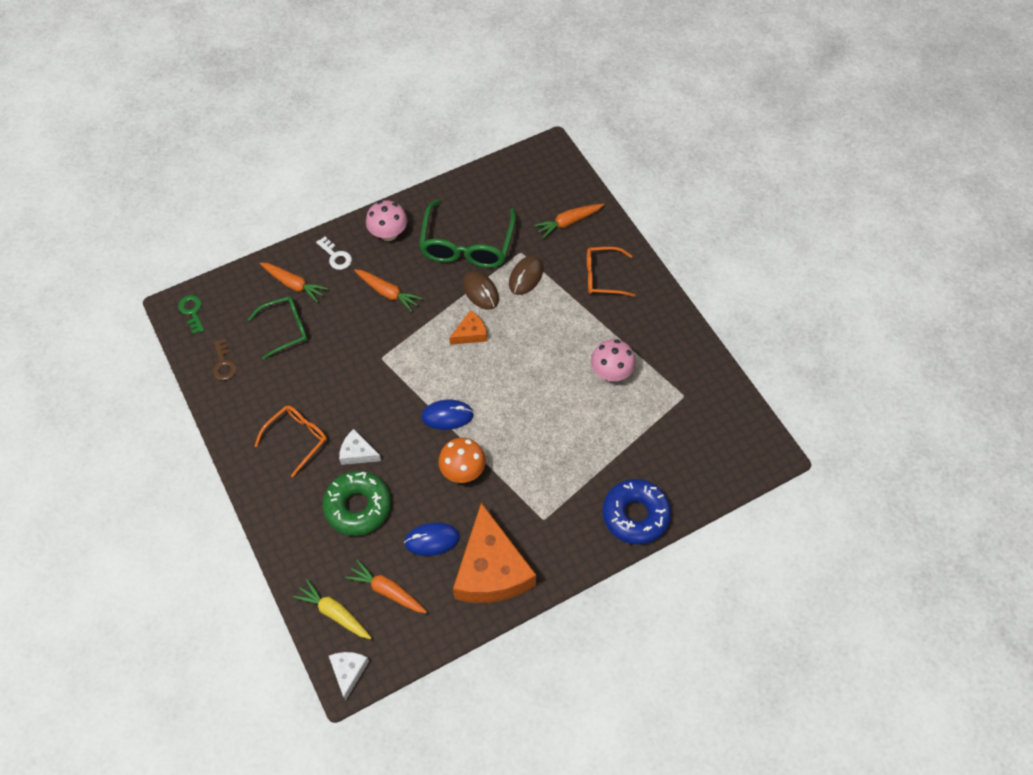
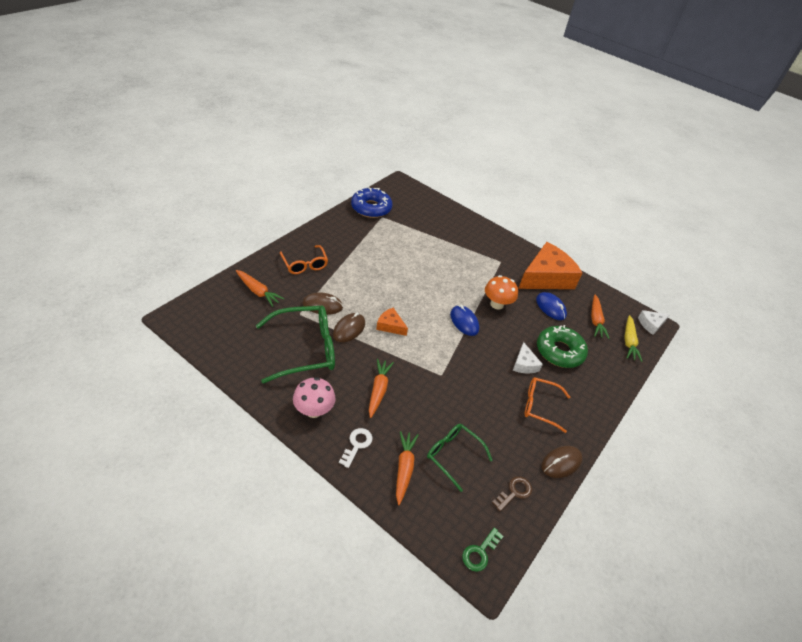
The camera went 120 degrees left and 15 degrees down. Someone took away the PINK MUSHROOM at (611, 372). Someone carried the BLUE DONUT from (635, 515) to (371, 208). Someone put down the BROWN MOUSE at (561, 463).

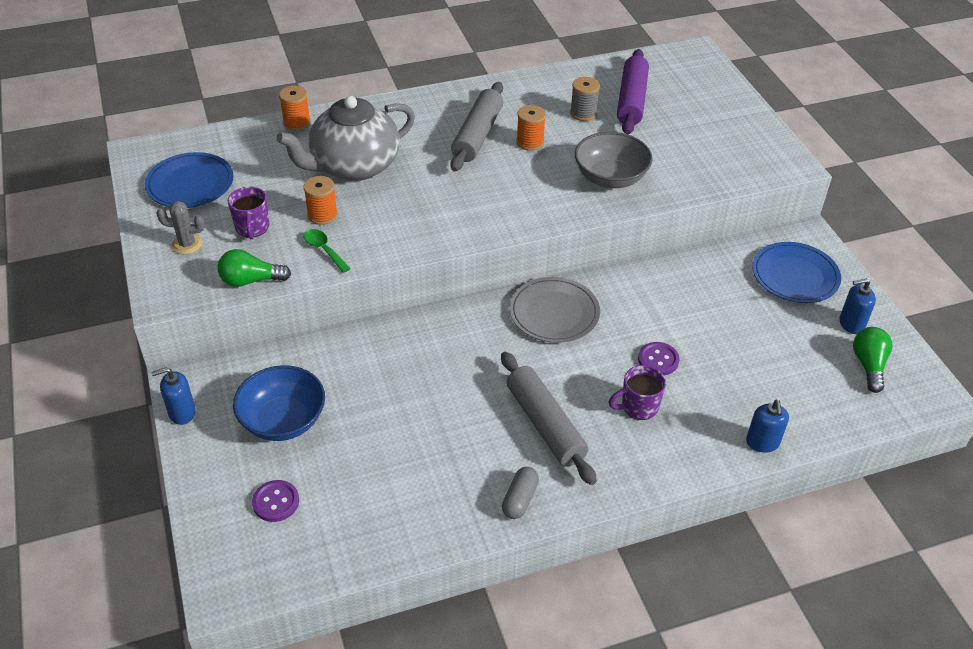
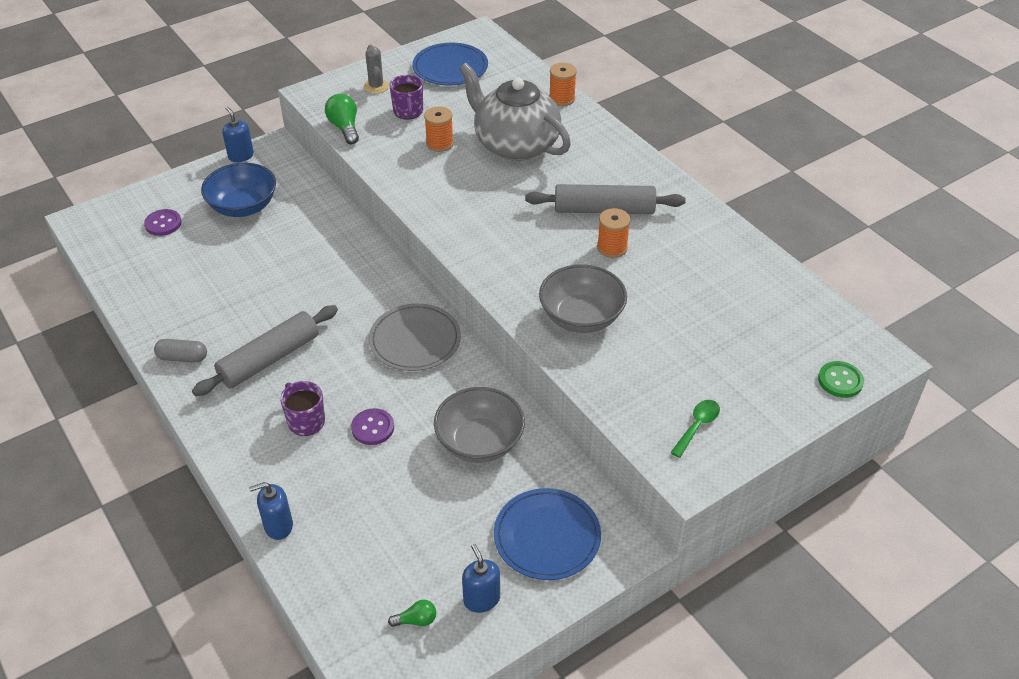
The camera went 75 degrees right and 0 degrees up. Someone rotated the PURPLE MUG at (252, 228) by 75 degrees counterclockwise. Someone carried the GREEN SPOON from (324, 250) to (697, 426). Someone took away the GREY SPOOL at (583, 113). Someone took away the PURPLE ROLLING PIN at (631, 100). Someone scaled the GREEN LIGHT BULB at (869, 365) by 0.58. Someone put down the GREY BOWL at (479, 442). Someone put down the GREEN BUTTON at (840, 380).

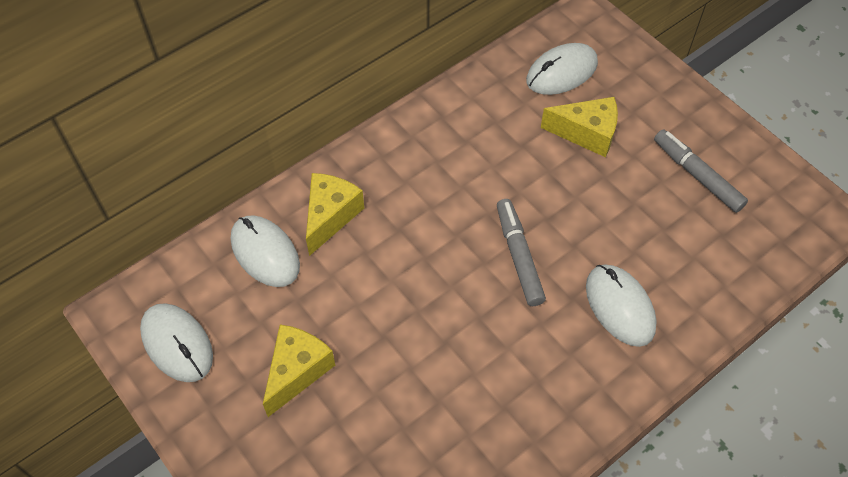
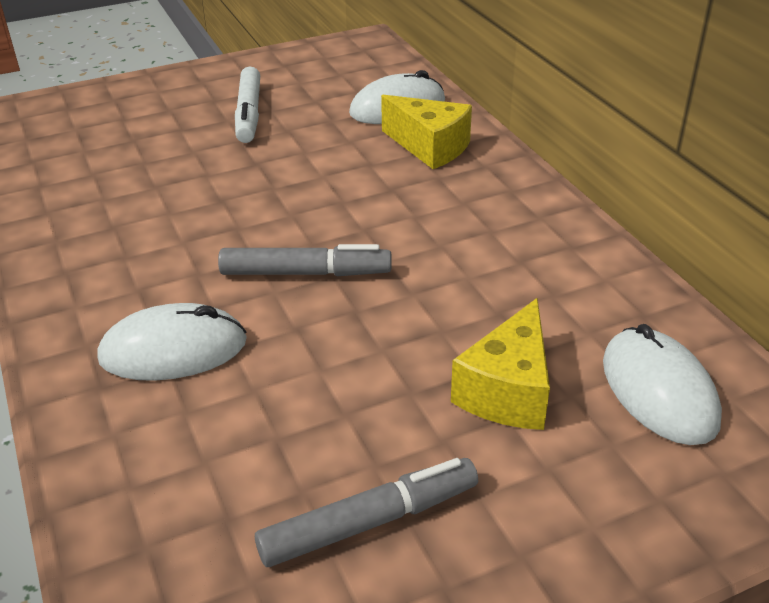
The camera went 105 degrees right and 20 degrees down. Someone took away the WHITE MOUSE at (177, 344). Someone swapped the YELLOW CHEESE at (297, 371) for the WHITE MARKER at (249, 114).

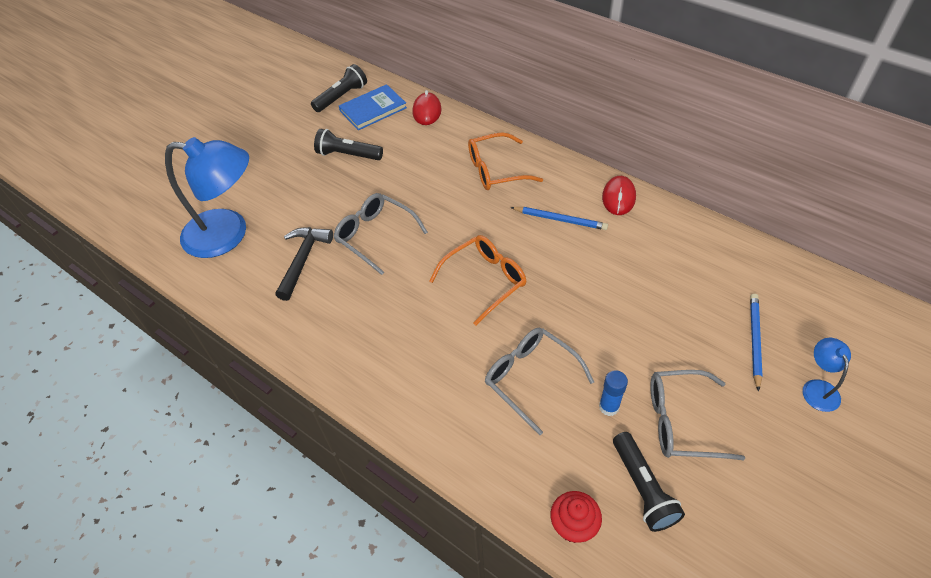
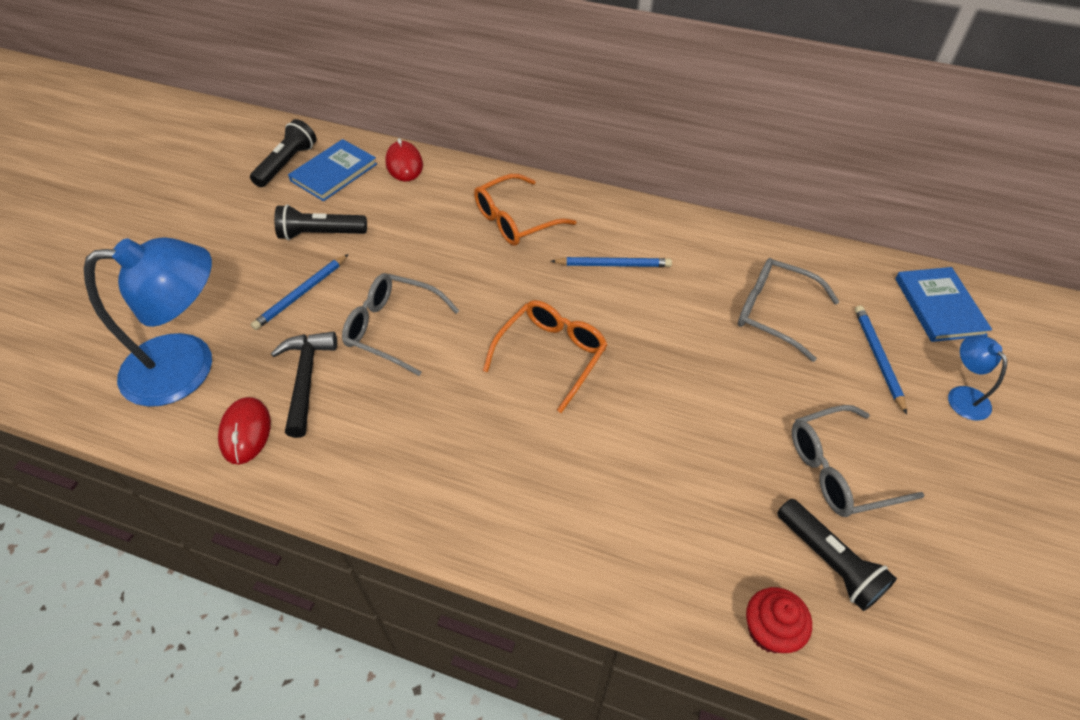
The camera went 20 degrees left and 0 degrees up. Someone carried the GREY GLASSES from (531, 379) to (775, 313). Someone took away the BLUE GLUE STICK at (609, 407). Someone carried the RED MOUSE from (618, 197) to (245, 432). Someone put down the BLUE PENCIL at (301, 294). Someone put down the BLUE BOOK at (939, 306).

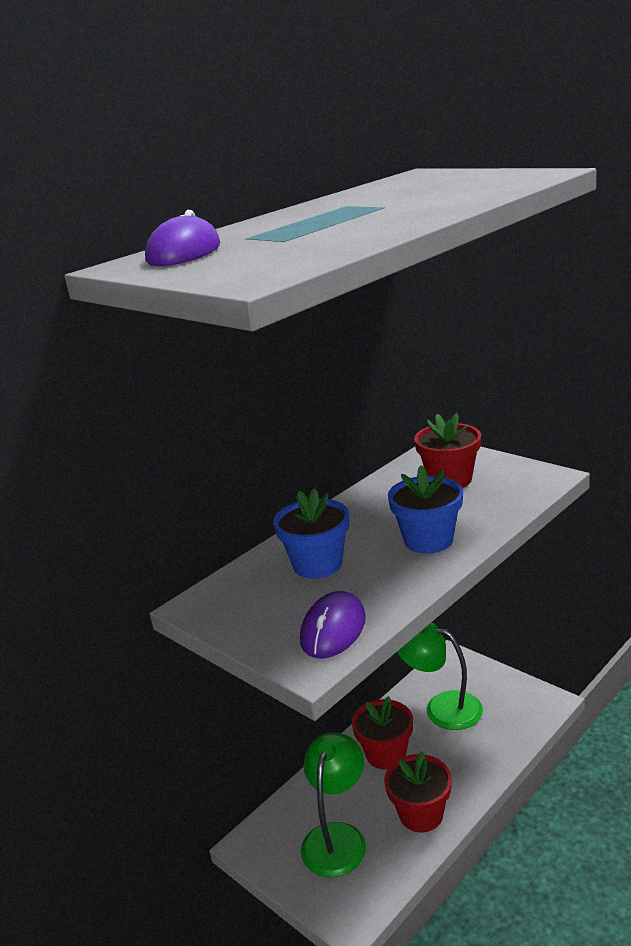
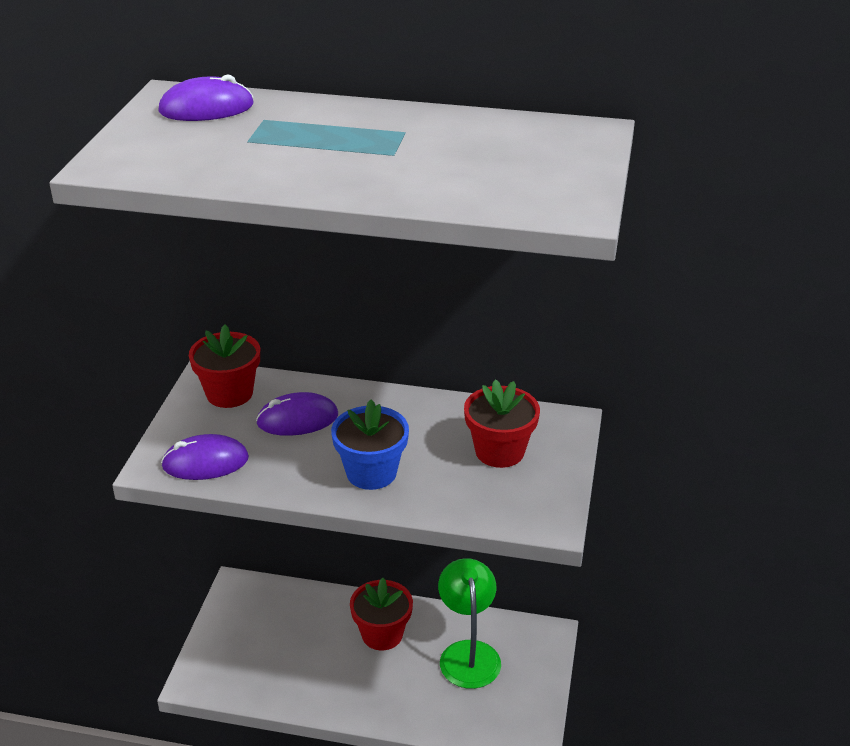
The camera went 55 degrees right and 10 degrees up. Someone swapped the BLUE FLOWER POT at (317, 564) for the PURPLE MOUSE at (297, 419). Someone took away the GREEN LAMP at (337, 837). Someone carried the RED FLOWER POT from (421, 814) to (229, 393).

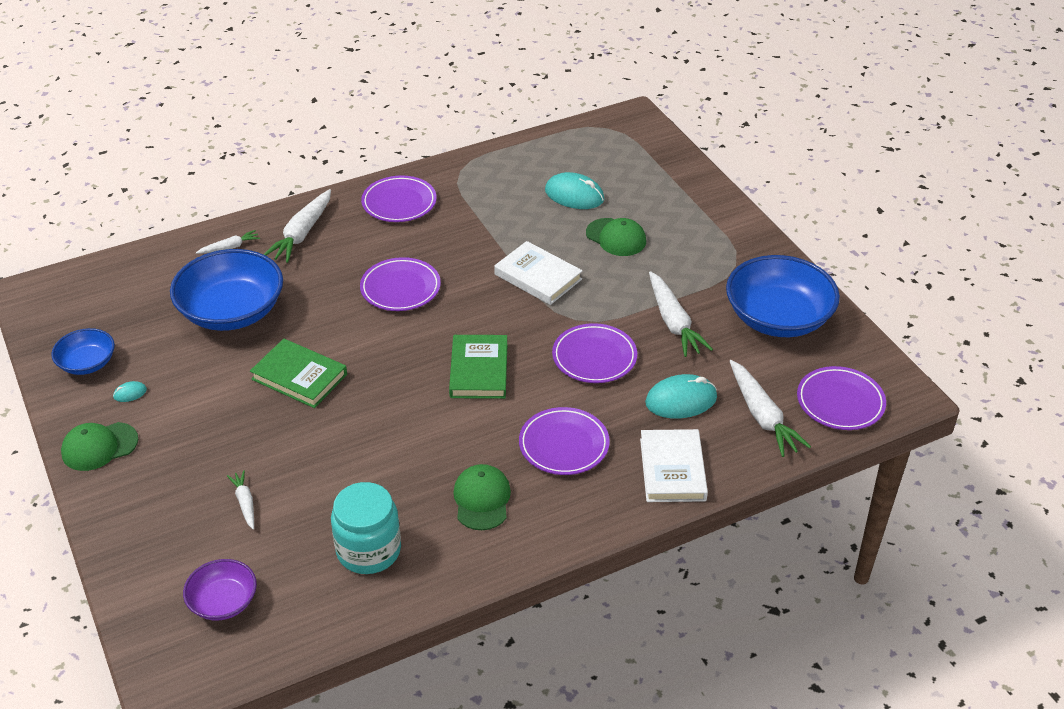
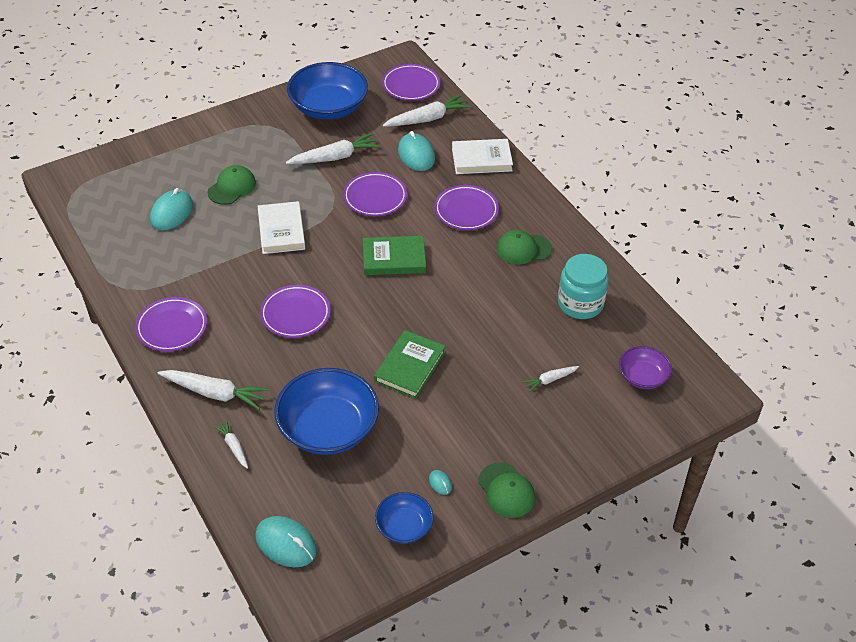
The camera went 95 degrees left and 5 degrees up. Someone rotated the WHITE BOOK at (538, 277) by 45 degrees counterclockwise. Someone put down the TURQUOISE MOUSE at (286, 543).

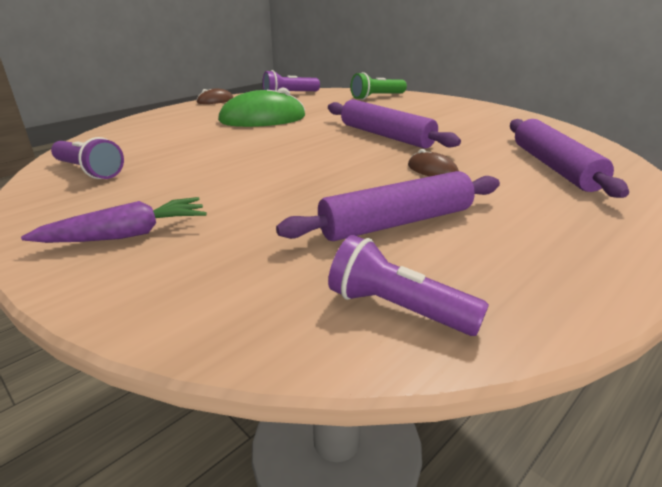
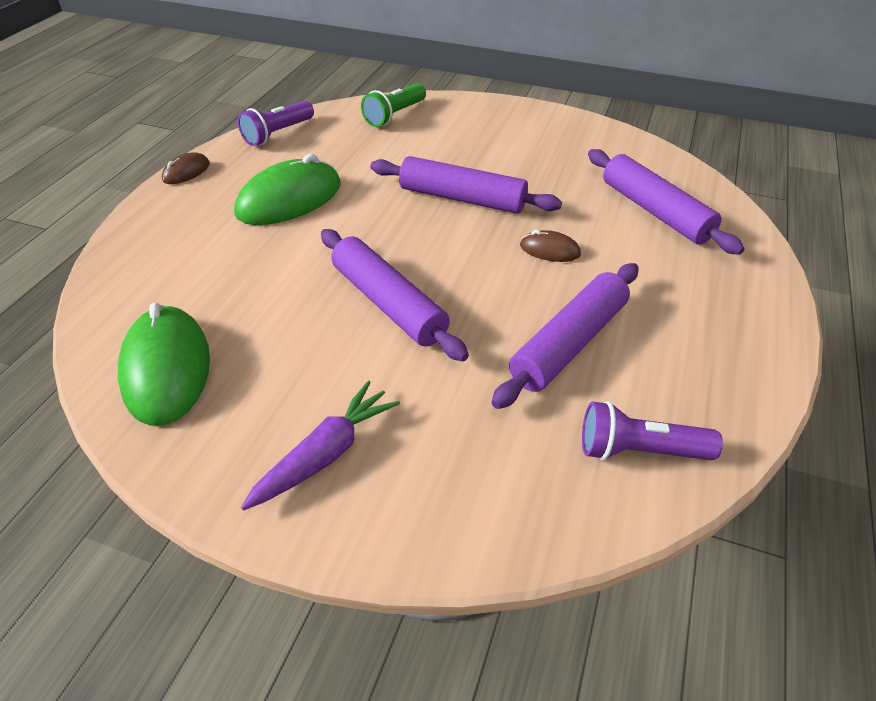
The camera went 25 degrees left and 15 degrees up. Someone swapped the PURPLE FLASHLIGHT at (89, 171) for the GREEN MOUSE at (166, 369). Someone put down the PURPLE ROLLING PIN at (388, 303).

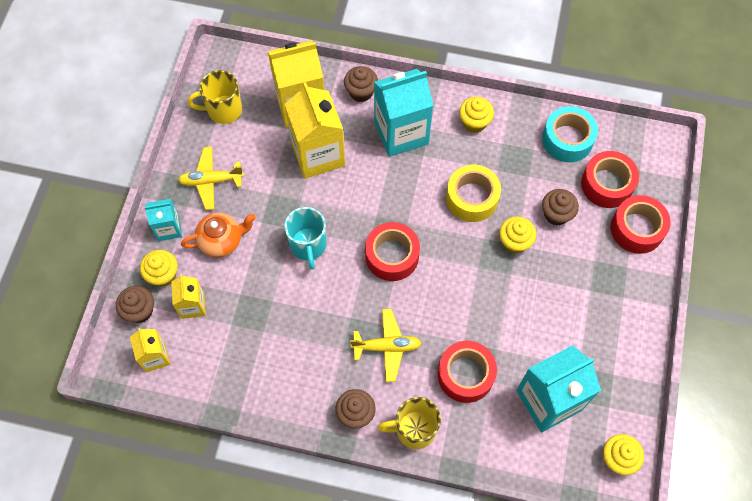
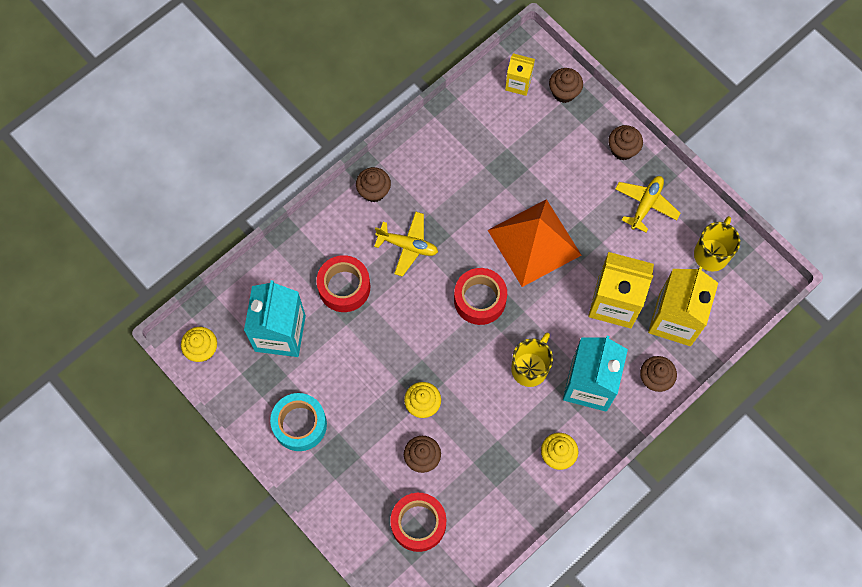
The camera went 125 degrees right and 5 degrees up. Someone took away the YELLOW CUPCAKE at (163, 275). Someone swapped the TURQUOISE CARTON at (168, 228) for the BROWN CUPCAKE at (622, 149). Someone took away the YELLOW CARTON at (192, 305). Someone took away the ORANGE TEAPOT at (222, 241). Someone swapped the TURQUOISE MUG at (308, 246) for the ORANGE PYRAMID at (534, 242). Someone rotated the YELLOW PLANE at (387, 347) by 105 degrees counterclockwise. Someone carried the YELLOW MUG from (414, 429) to (530, 368). Someone took away the YELLOW TAPE at (472, 198). Someone carried the TURQUOISE TAPE from (567, 140) to (300, 424). Someone took away the RED TAPE at (637, 229).

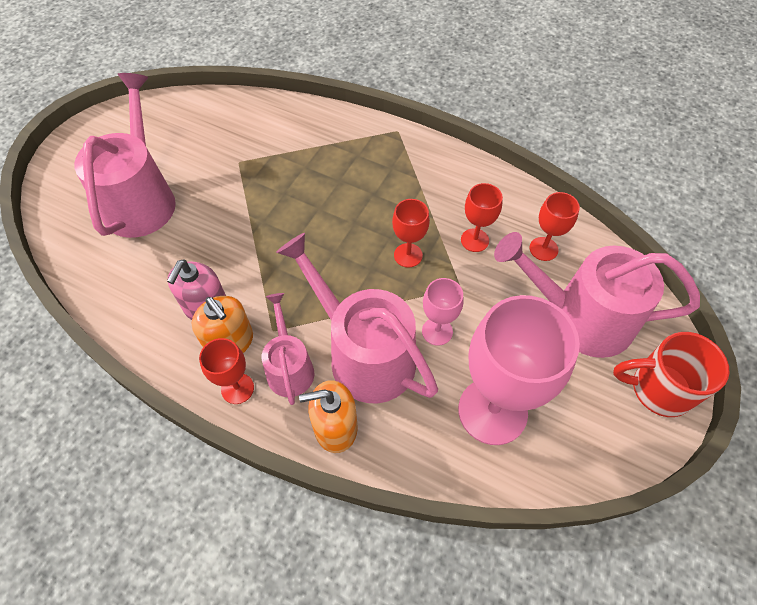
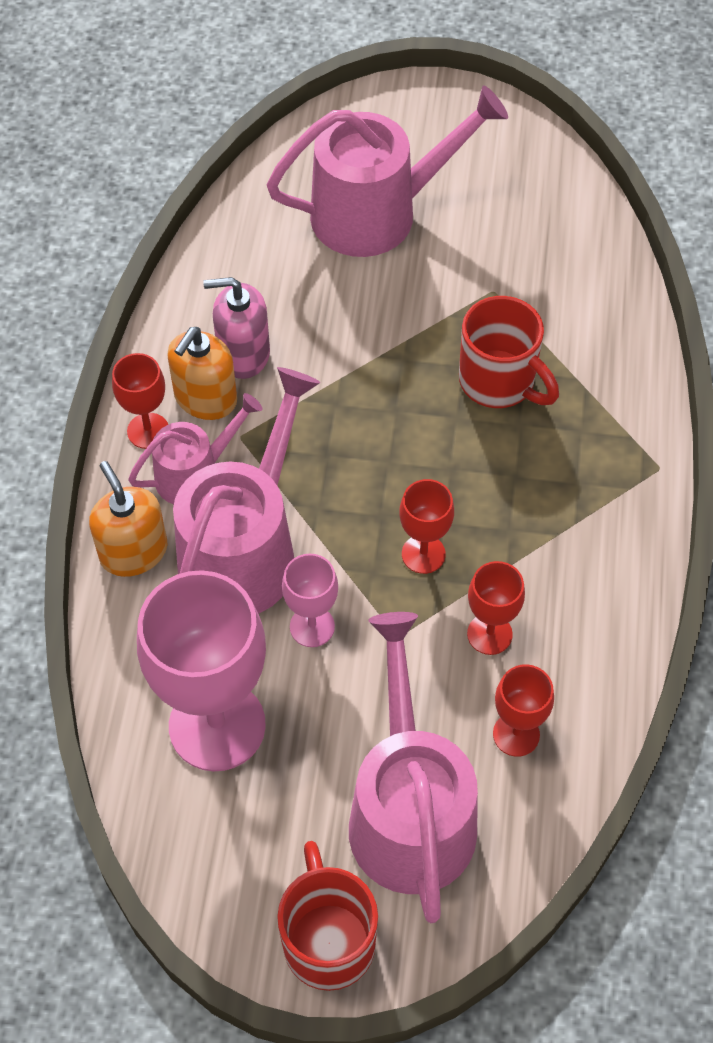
The camera went 70 degrees right and 0 degrees up. Someone put down the RED MUG at (499, 382).

